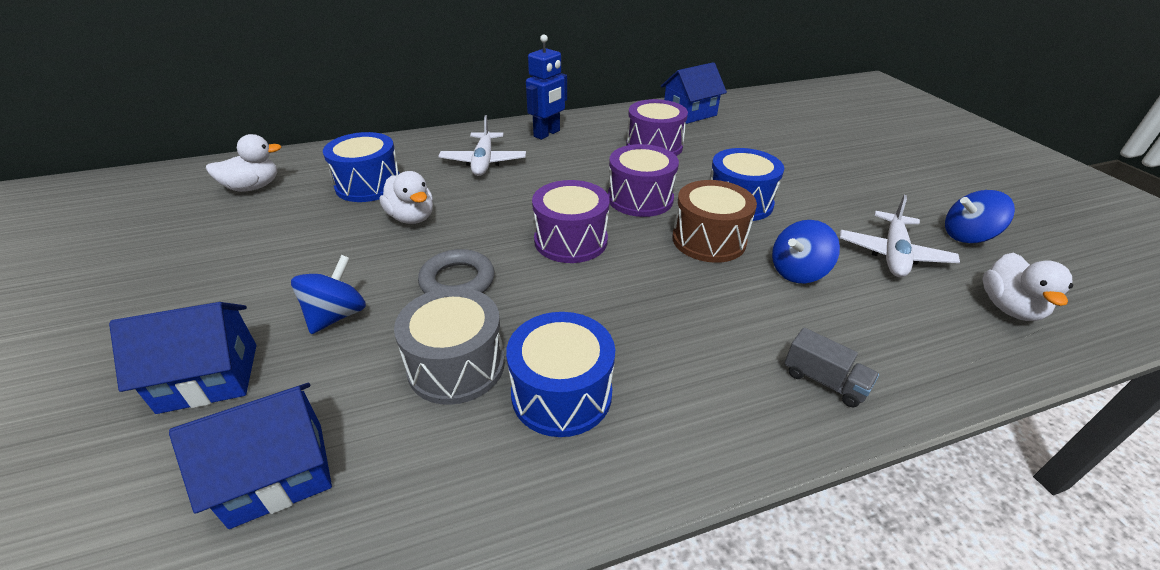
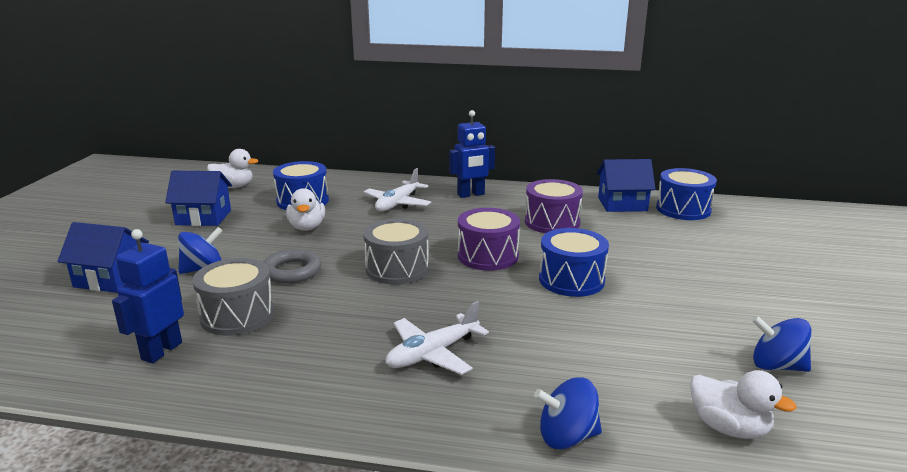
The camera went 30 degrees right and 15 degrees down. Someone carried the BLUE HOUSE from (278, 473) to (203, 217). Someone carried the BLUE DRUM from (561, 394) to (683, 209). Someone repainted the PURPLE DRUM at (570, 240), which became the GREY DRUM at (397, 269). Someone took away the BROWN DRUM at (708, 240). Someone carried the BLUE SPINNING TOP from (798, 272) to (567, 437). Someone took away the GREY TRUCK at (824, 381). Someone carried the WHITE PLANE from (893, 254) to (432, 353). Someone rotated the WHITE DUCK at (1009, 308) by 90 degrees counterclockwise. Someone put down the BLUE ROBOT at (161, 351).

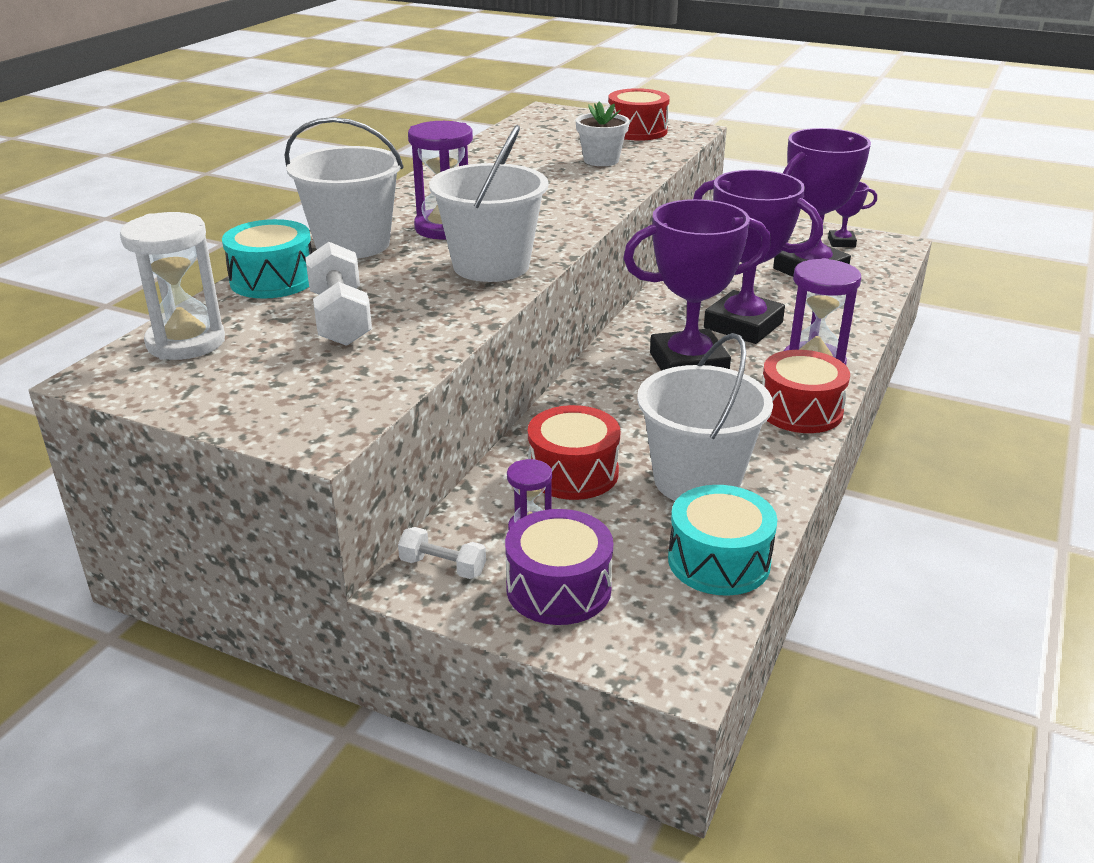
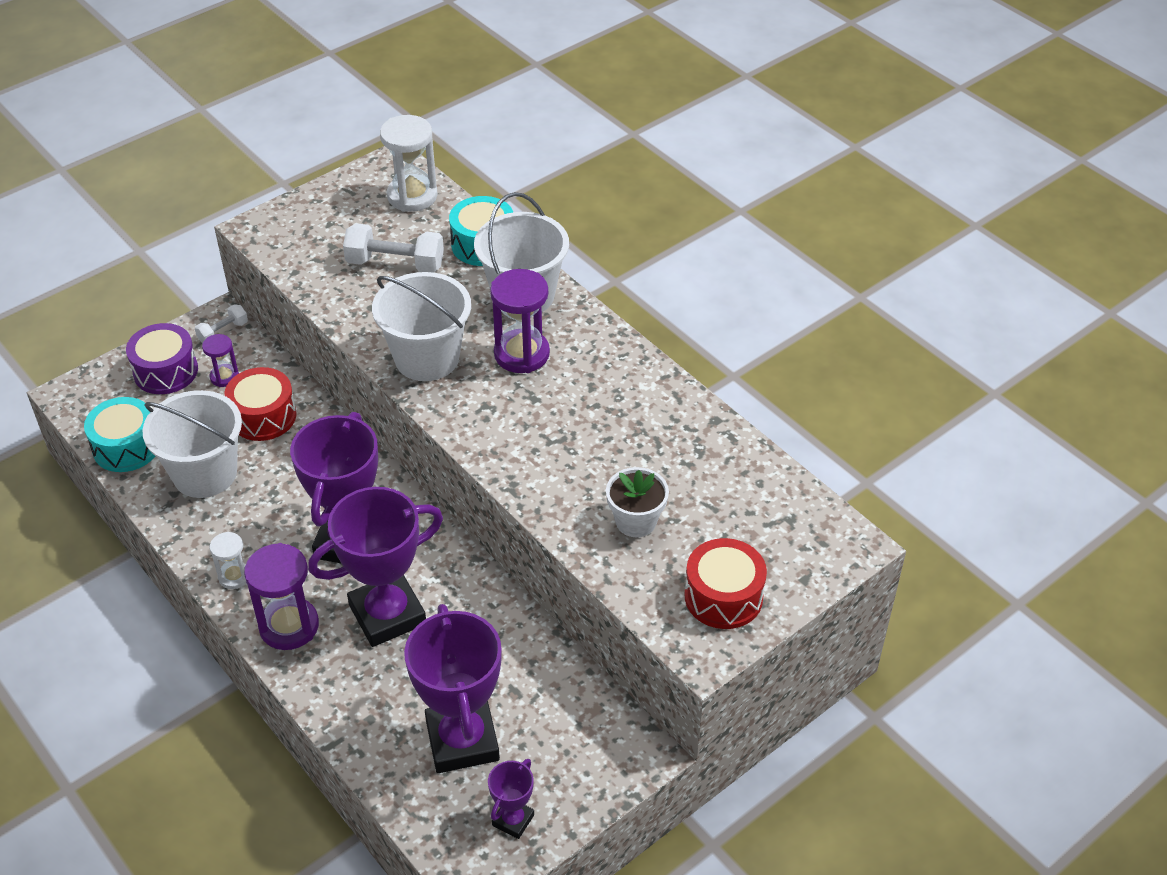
The camera went 115 degrees right and 15 degrees up. Someone swapped the RED DRUM at (800, 411) for the WHITE HOURGLASS at (234, 576).

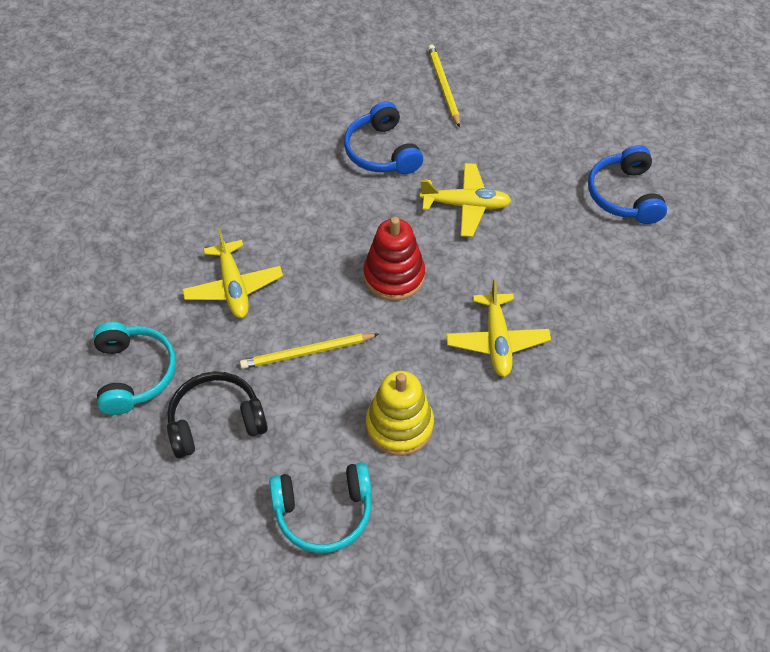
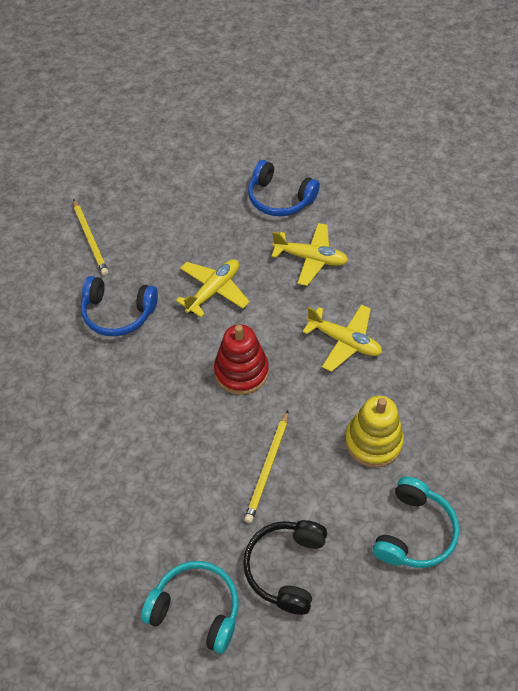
The camera went 55 degrees left and 0 degrees up. Someone carried the YELLOW PLANE from (233, 287) to (310, 258). Someone rotated the YELLOW PENCIL at (443, 86) by 135 degrees counterclockwise.

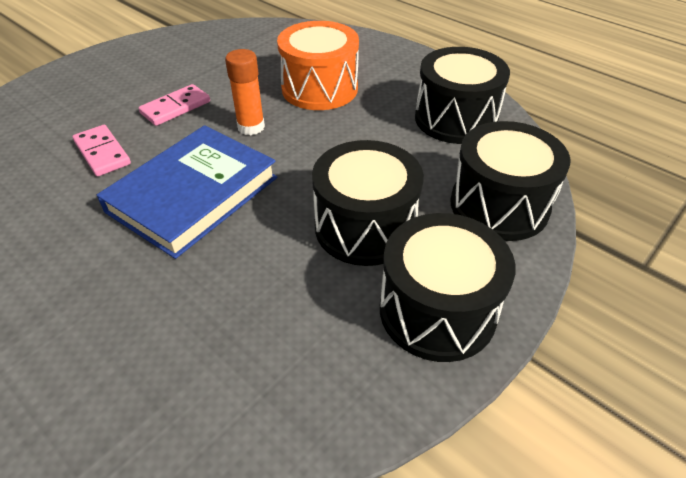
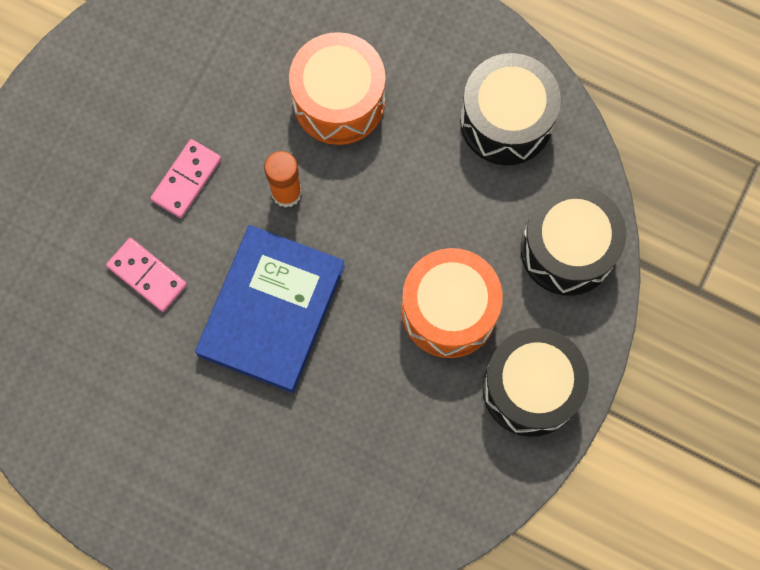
The camera went 15 degrees left and 30 degrees up. Someone repainted the BLACK DRUM at (365, 227), which became the ORANGE DRUM at (449, 311).

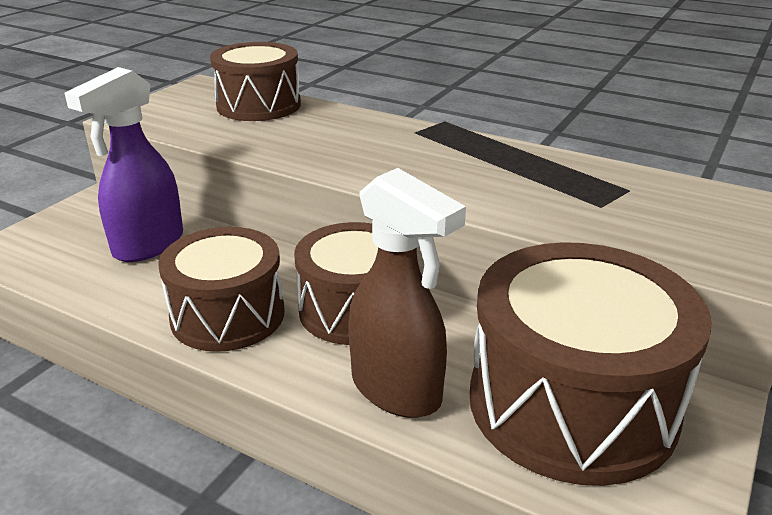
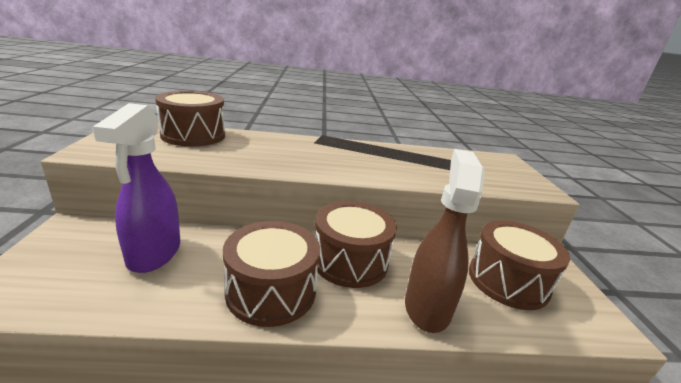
The camera went 35 degrees left and 5 degrees down. Someone rotated the BROWN SPRAY BOTTLE at (397, 391) by 90 degrees counterclockwise. Someone scaled the BROWN DRUM at (572, 404) by 0.64.

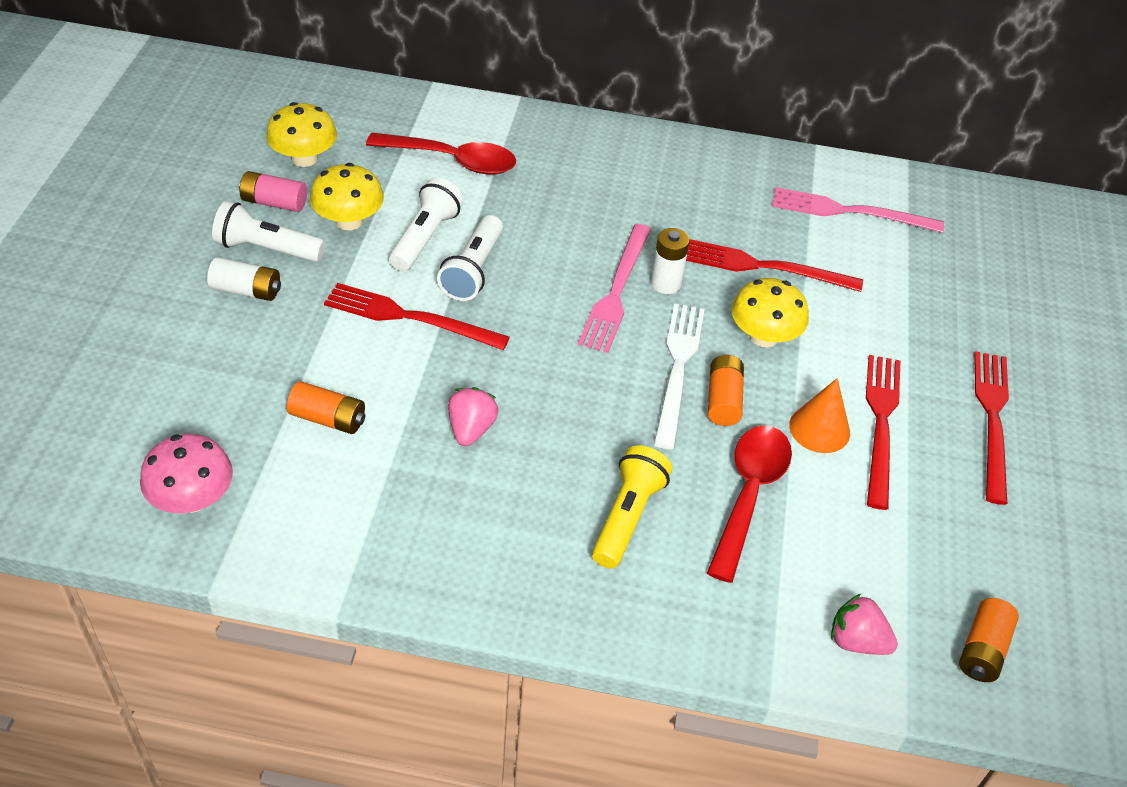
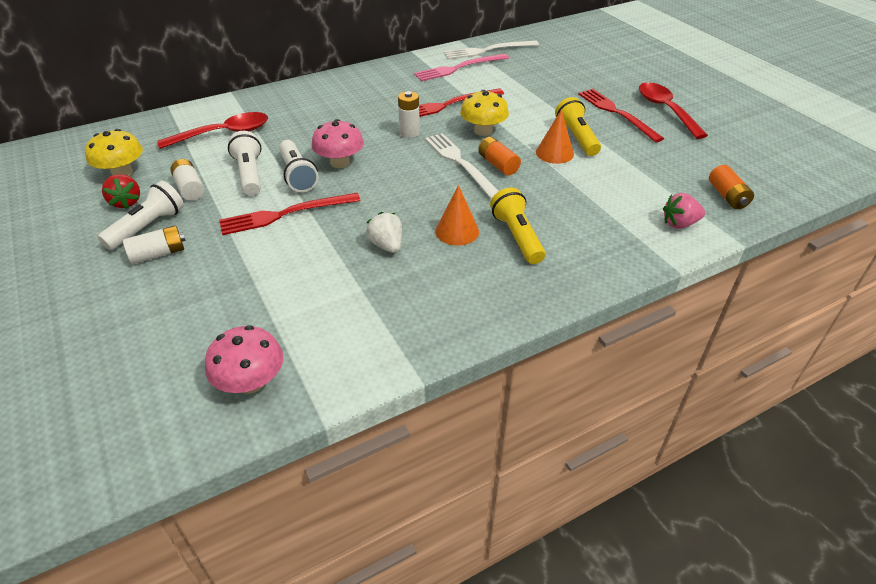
The camera went 35 degrees left and 5 degrees down. Someone rotated the WHITE FLASHLIGHT at (266, 249) by 150 degrees clockwise. Someone swapped the PINK BATTERY at (274, 202) for the RED STRAWBERRY at (126, 202). Someone took away the ORANGE BATTERY at (328, 419). Someone swapped the YELLOW MUSHROOM at (349, 221) for the WHITE BATTERY at (190, 188). Someone repainted the PINK STRAWBERRY at (471, 429), which became the WHITE STRAWBERRY at (387, 245). Someone took away the PINK FORK at (616, 291). Someone carried the RED SPOON from (749, 494) to (665, 110). Someone swapped the RED FORK at (880, 424) for the YELLOW FLASHLIGHT at (576, 137). Someone put down the PINK MUSHROOM at (340, 162). Someone put down the ORANGE CONE at (457, 231). Someone put down the WHITE FORK at (488, 50).

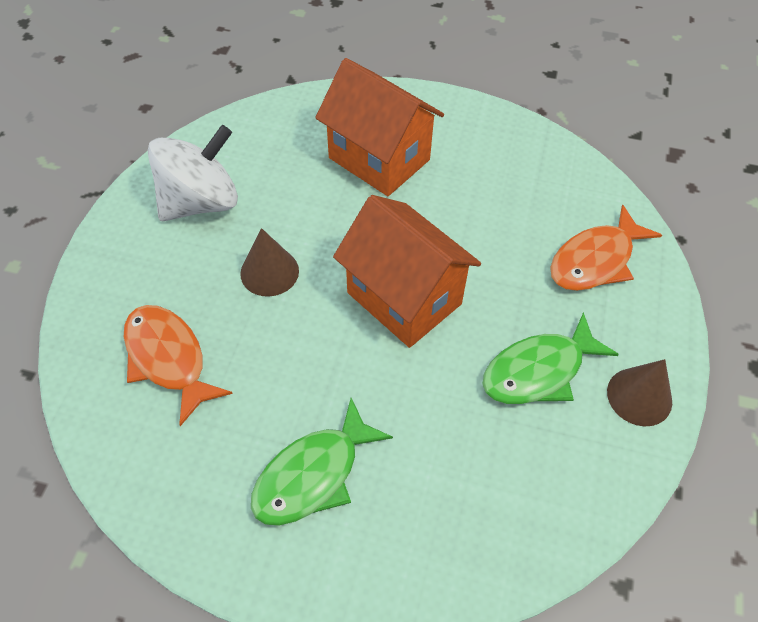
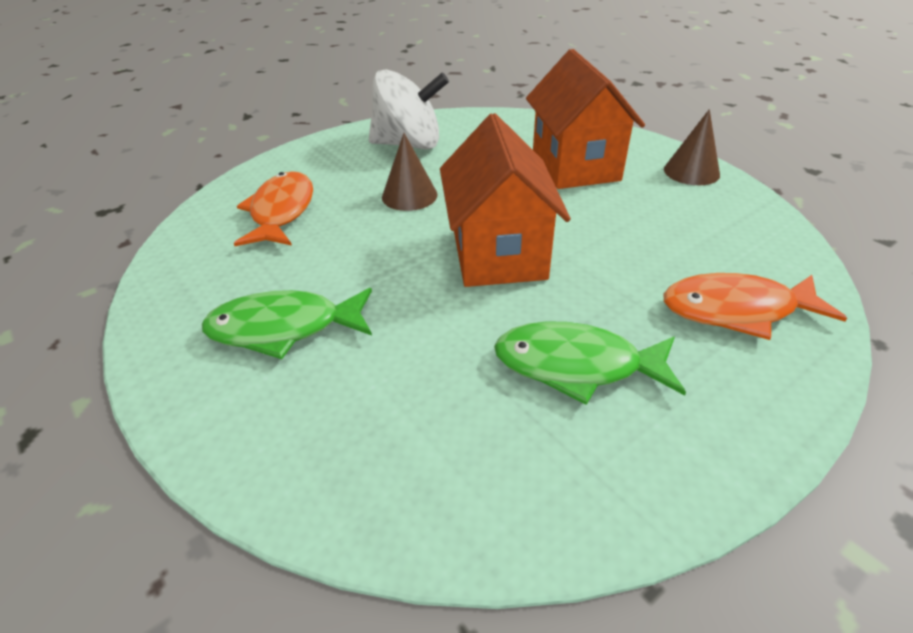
The camera went 40 degrees right and 15 degrees down. Someone carried the BROWN CONE from (639, 396) to (691, 172).

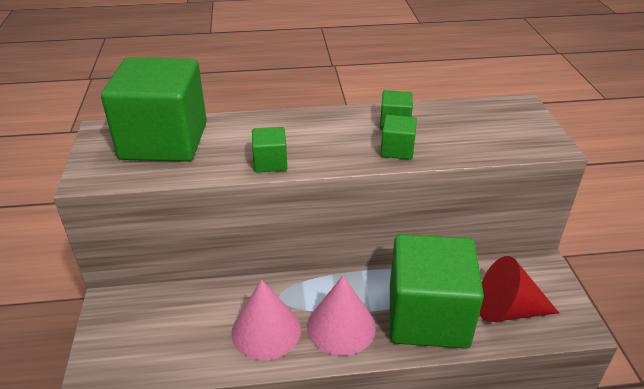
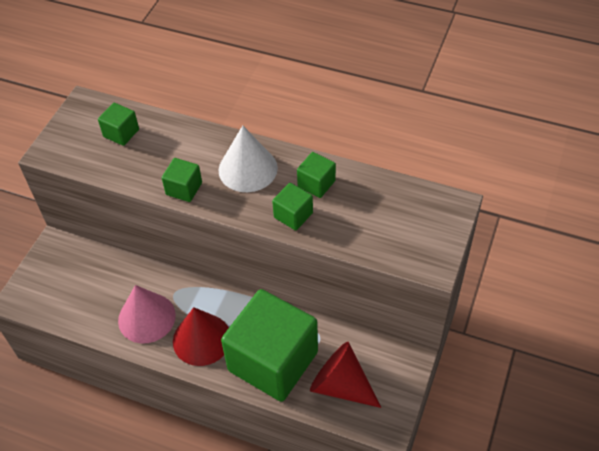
The camera went 30 degrees right and 15 degrees up. Someone scaled the GREEN CUBE at (164, 141) by 0.42. Someone repainted the PINK CONE at (341, 326), which became the RED CONE at (202, 339). Someone put down the WHITE CONE at (248, 169).

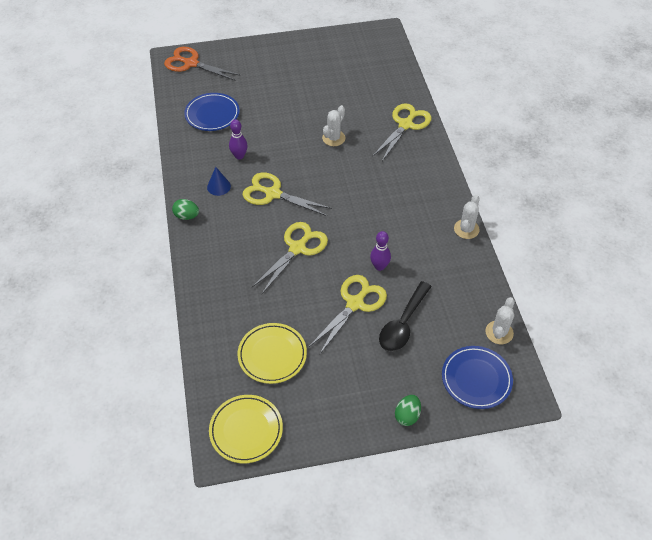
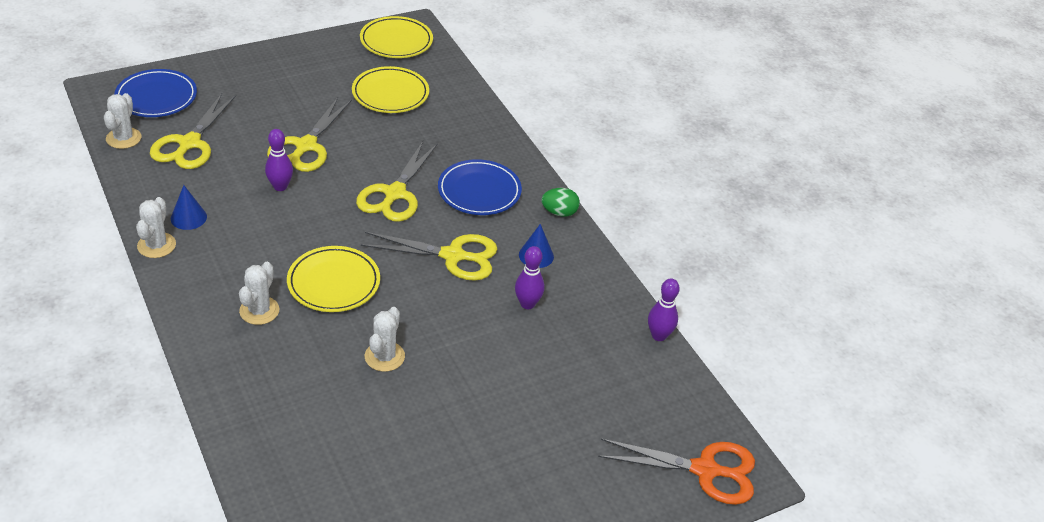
The camera went 160 degrees right and 10 degrees down. Someone carried the BLUE PLATE from (212, 114) to (479, 191). Someone carried the YELLOW SCISSORS from (405, 125) to (189, 143). Someone took away the BLACK SPOON at (403, 324). Someone took away the GREEN EGG at (407, 415). Someone put down the BLUE CONE at (188, 217). Someone put down the WHITE CACTUS at (259, 311). Someone put down the YELLOW PLATE at (333, 283). Someone put down the PURPLE BOWLING PIN at (658, 336).

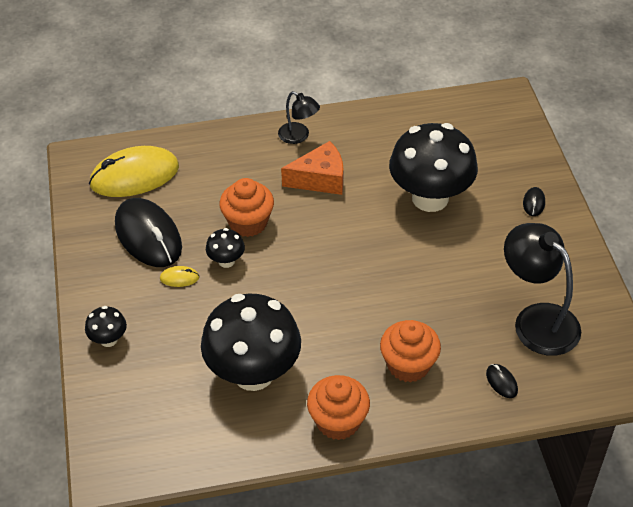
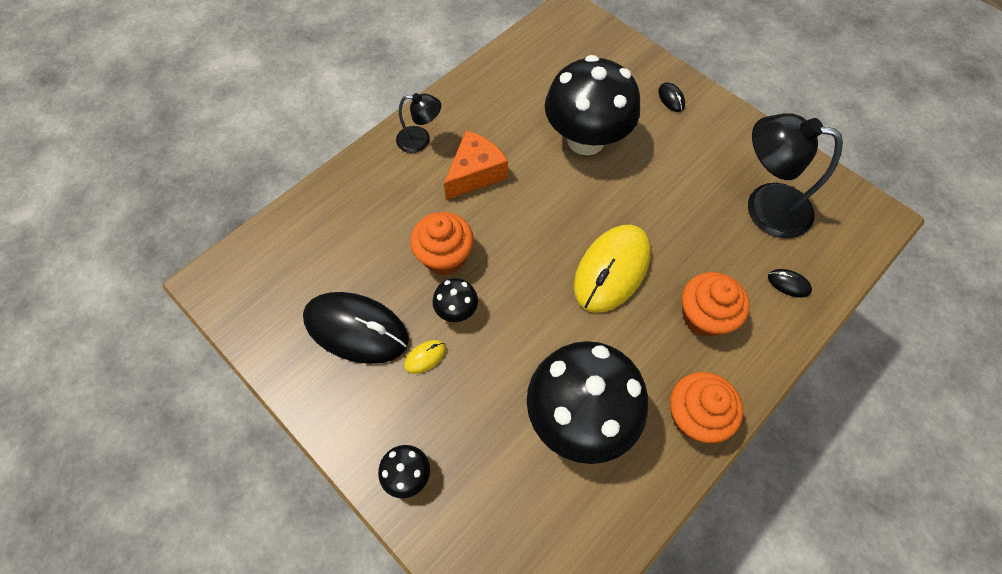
The camera went 35 degrees left and 15 degrees up. Someone carried the YELLOW MOUSE from (134, 176) to (611, 270).

